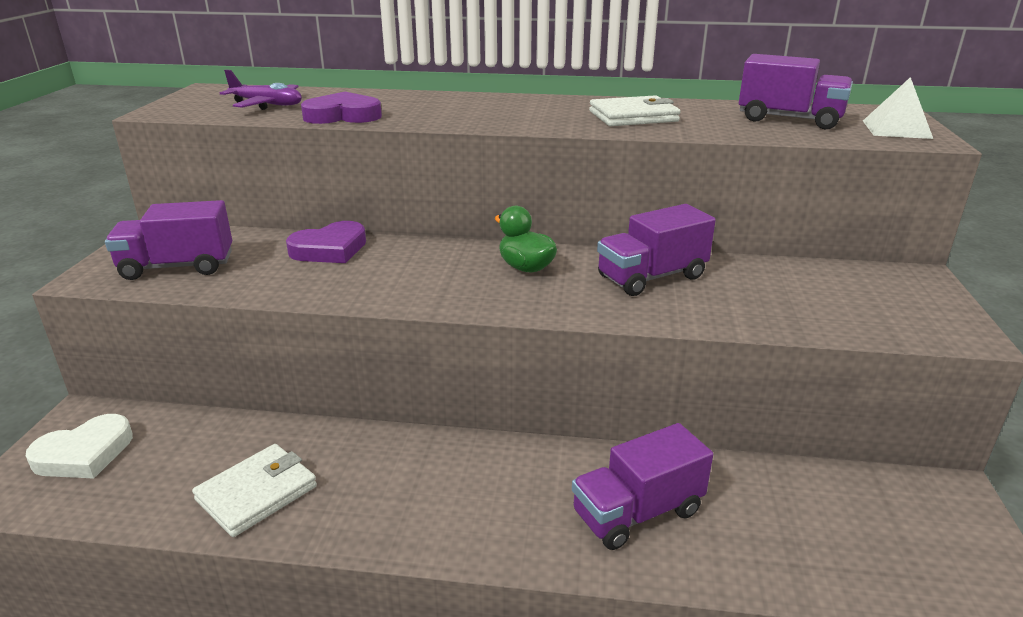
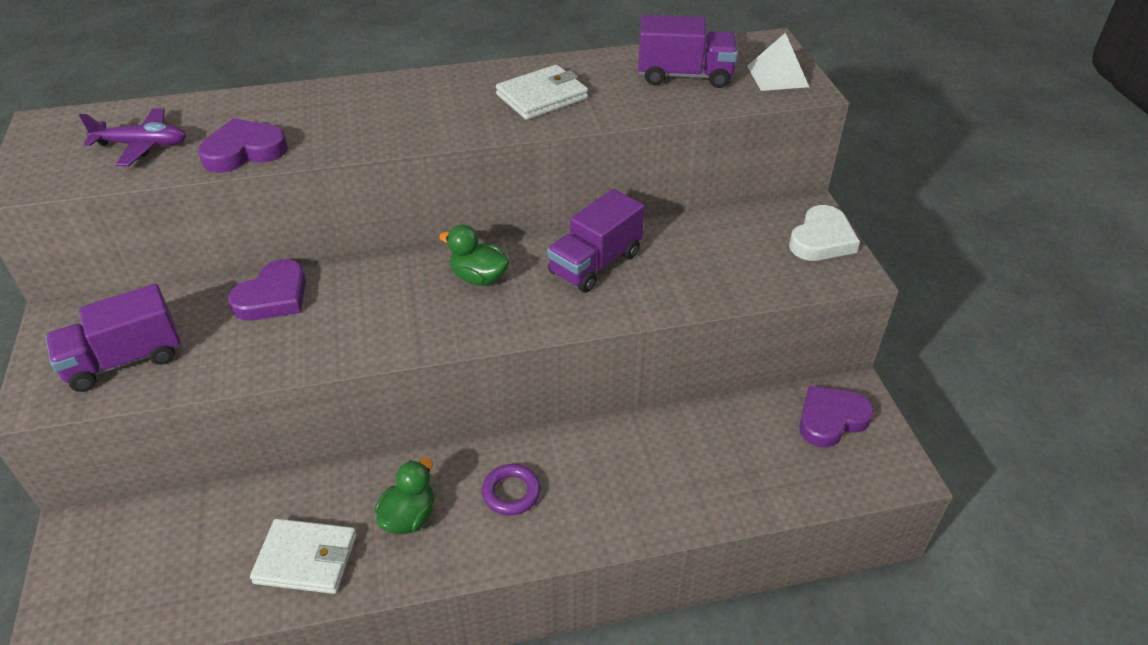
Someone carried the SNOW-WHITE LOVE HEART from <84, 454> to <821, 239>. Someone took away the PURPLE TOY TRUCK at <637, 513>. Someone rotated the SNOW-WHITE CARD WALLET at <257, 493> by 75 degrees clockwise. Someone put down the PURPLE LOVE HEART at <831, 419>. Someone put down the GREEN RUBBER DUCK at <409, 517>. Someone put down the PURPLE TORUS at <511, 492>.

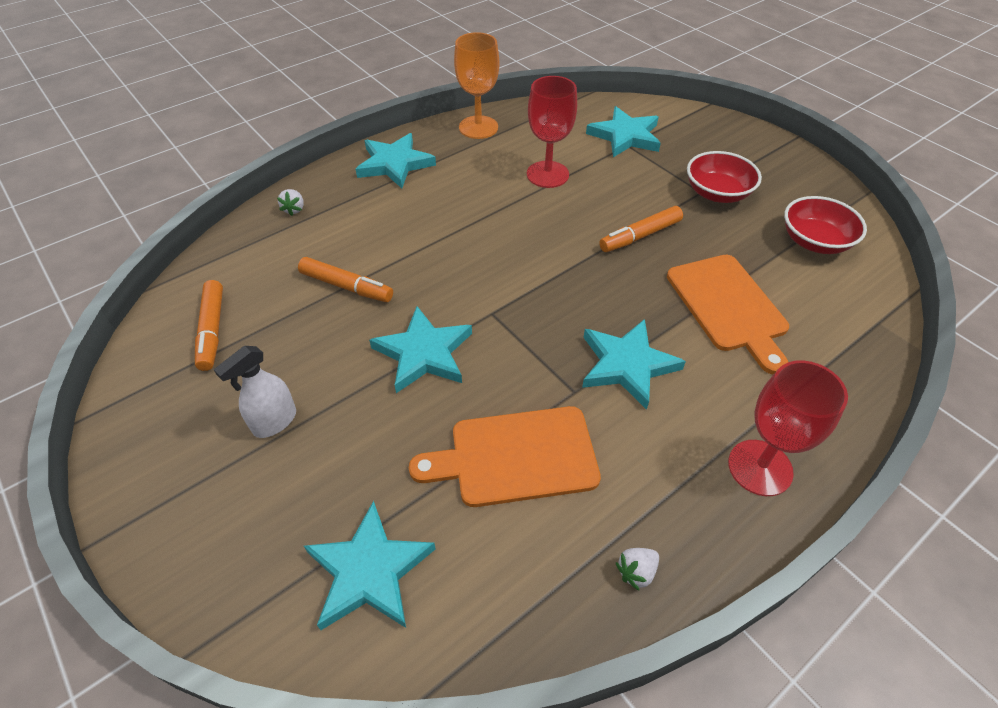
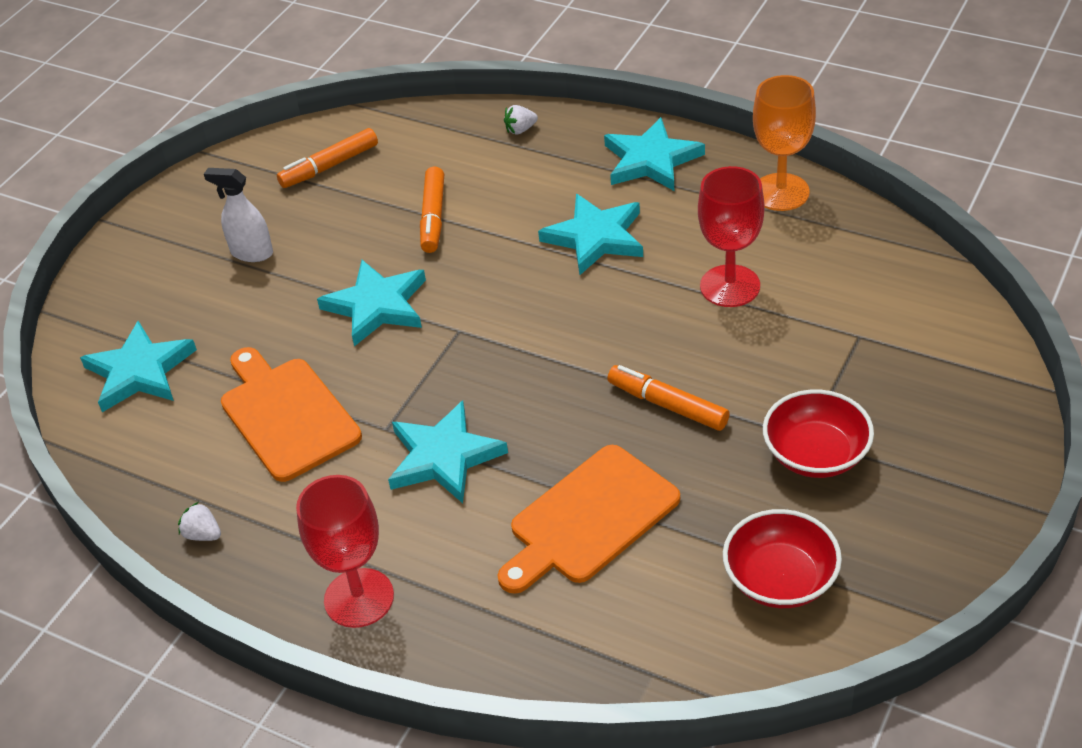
Someone carried the TEAL STAR from <625, 136> to <595, 237>.

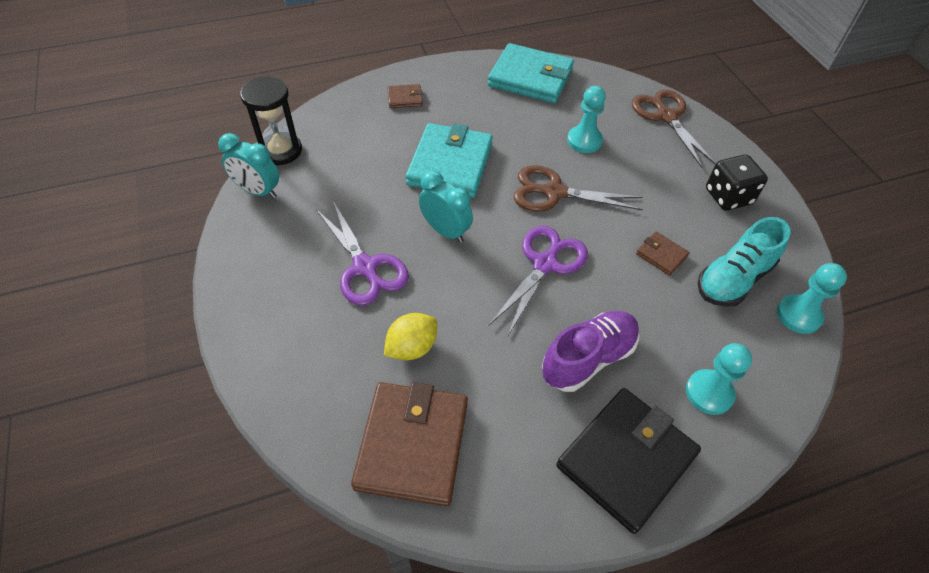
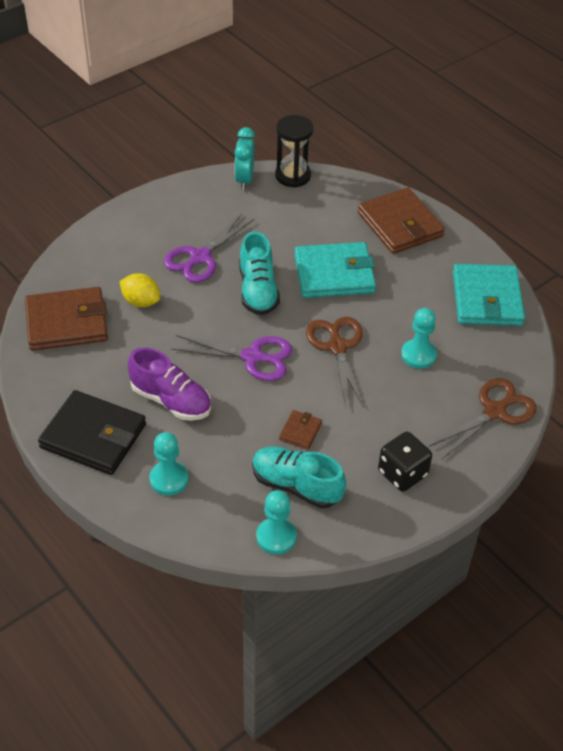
Someone scaled the DARK BROWN CARD WALLET at <405, 98> by 2.21. Someone swapped the TEAL BEDSIDE CLOCK at <445, 231> for the TEAL LACE-UP SHOE at <258, 291>.

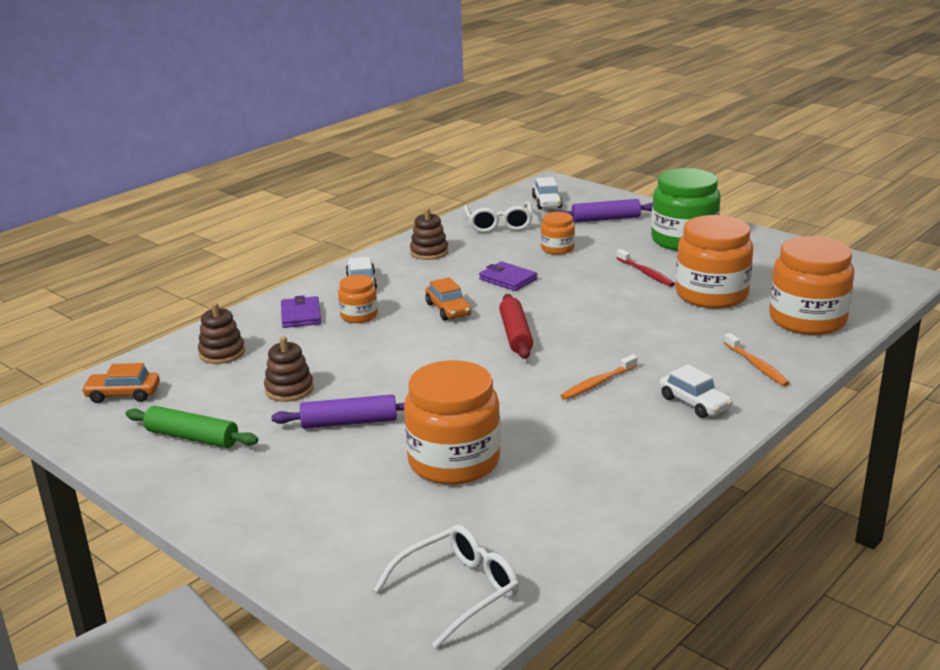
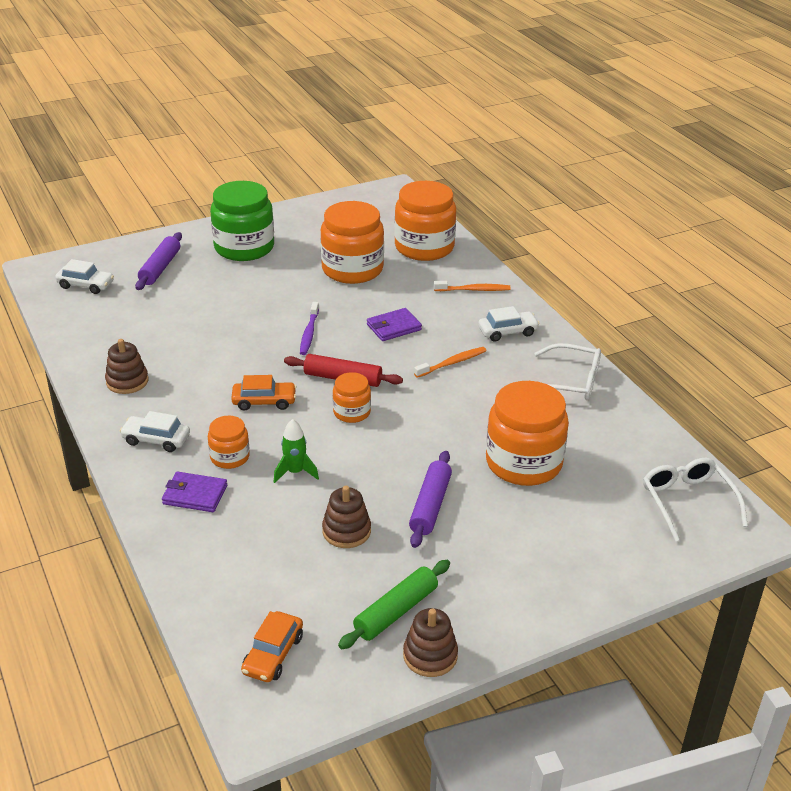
Someone carried the SNOW-WHITE GLASSES from <499, 224> to <570, 381>. Someone carried the BRIGHT ORANGE JAM JAR from <557, 248> to <352, 412>. Someone took away the RED DENTAL BRUSH at <646, 273>. Someone carried the PURPLE CARD WALLET from <508, 279> to <394, 327>. Someone carried the DARK BROWN STACKING RINGS from <222, 353> to <430, 655>. Someone rotated the BRIGHT ORANGE DENTAL BRUSH at <597, 383> by 105 degrees counterclockwise. Someone put down the PURPLE DENTAL BRUSH at <309, 333>. Someone put down the GREEN TOY ROCKET at <295, 472>.

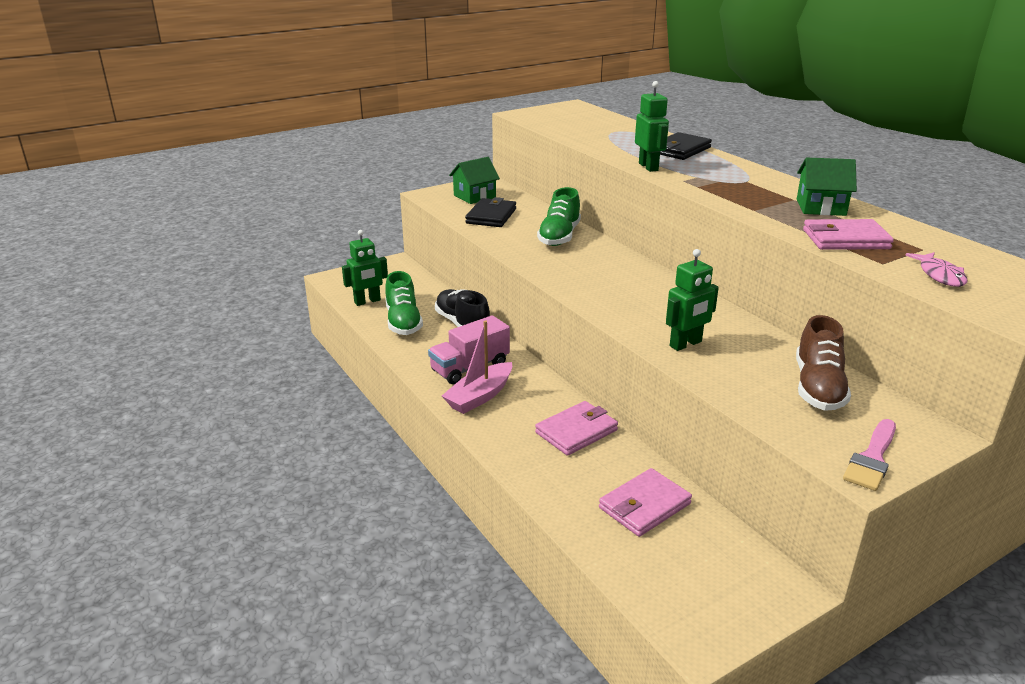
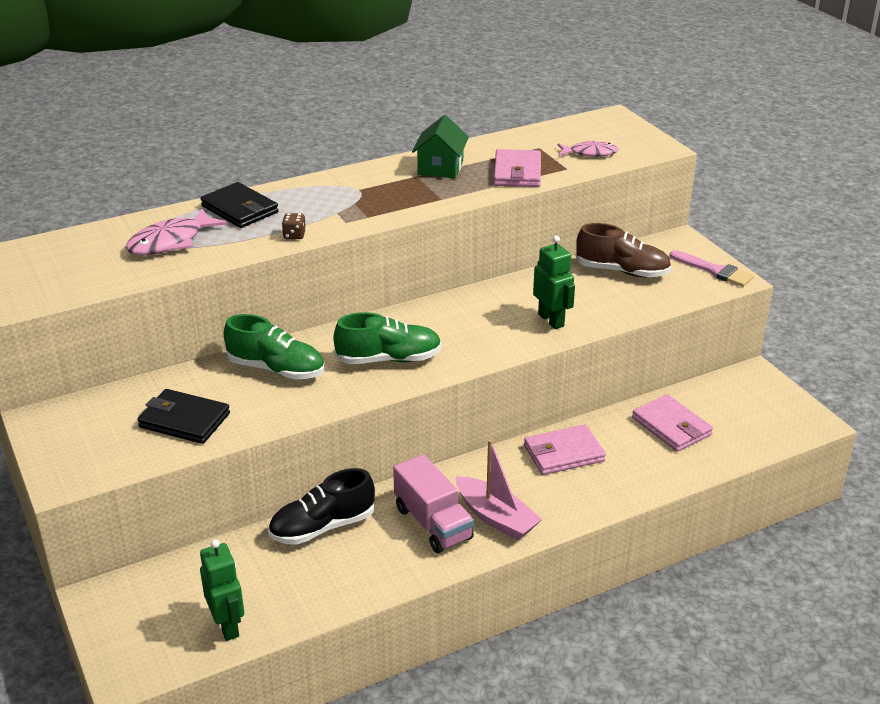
Someone swapped the GREEN ROBOT FIGURE at <648, 167> for the DARK BROWN DIE at <294, 235>. Someone took away the GREEN HOUSE at <474, 196>. Someone carried the GREEN LACE-UP SHOE from <403, 322> to <389, 359>. Someone rotated the PINK CARD WALLET at <576, 431> by 75 degrees counterclockwise. Someone put down the PINK FISH FIGURE at <171, 242>.

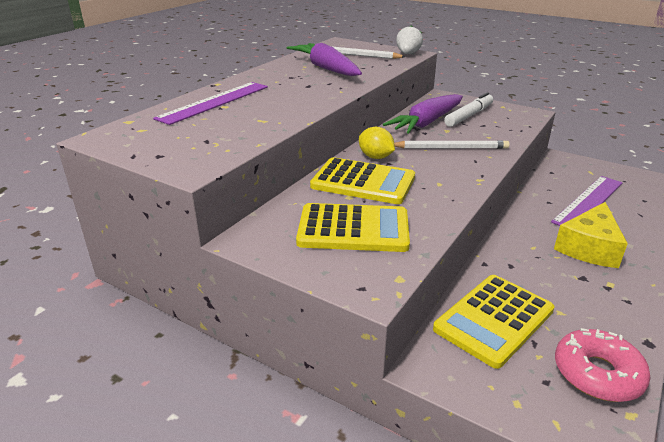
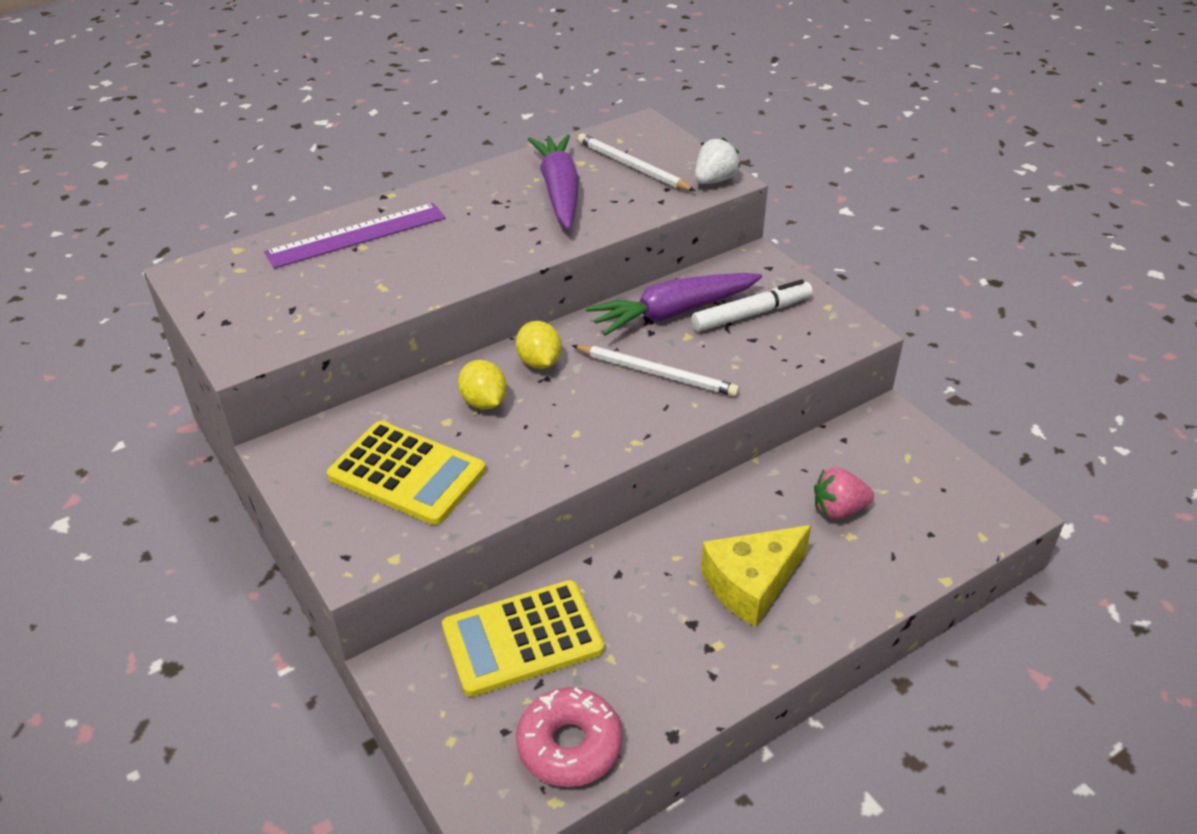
Someone swapped the BRIGHT YELLOW POCKET CALCULATOR at <363, 182> for the BRIGHT YELLOW LEMON at <484, 402>. Someone swapped the PURPLE STRAIGHTEDGE at <588, 202> for the PINK TOY STRAWBERRY at <838, 510>.

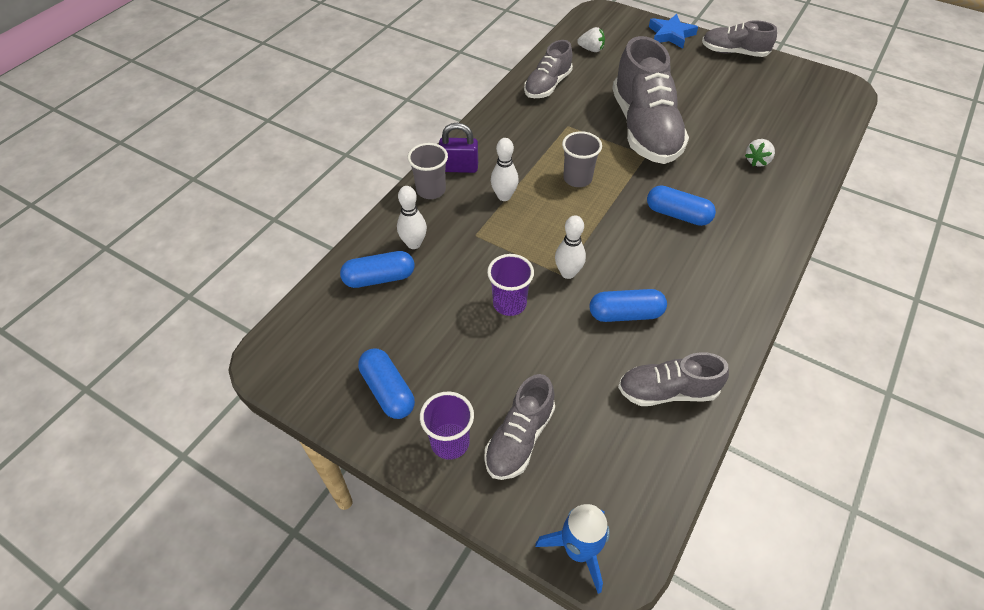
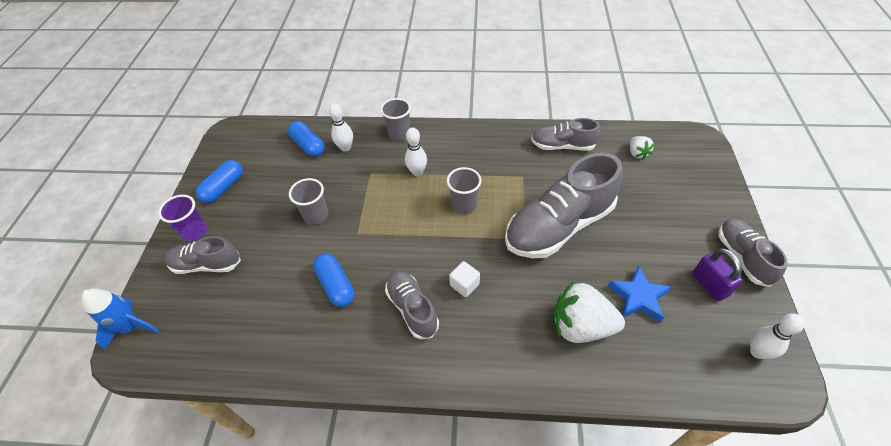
Someone carried the COBALT STAR from <671, 35> to <638, 297>. Someone carried the PURPLE SMALL LOCK from <459, 168> to <709, 285>. Someone scaled the SNOW-WHITE TOY STRAWBERRY at <757, 161> by 1.98. Someone swapped the COBALT PILL at <677, 215> for the SNOW-WHITE CUBE at <464, 285>. Someone carried the SNOW-WHITE TENPIN from <568, 273> to <757, 352>. Someone repainted the PURPLE CUP at <509, 303>, which became the ASH-GREY CUP at <316, 215>. Someone carried the ASH-GREY LACE-UP SHOE from <667, 391> to <412, 308>.

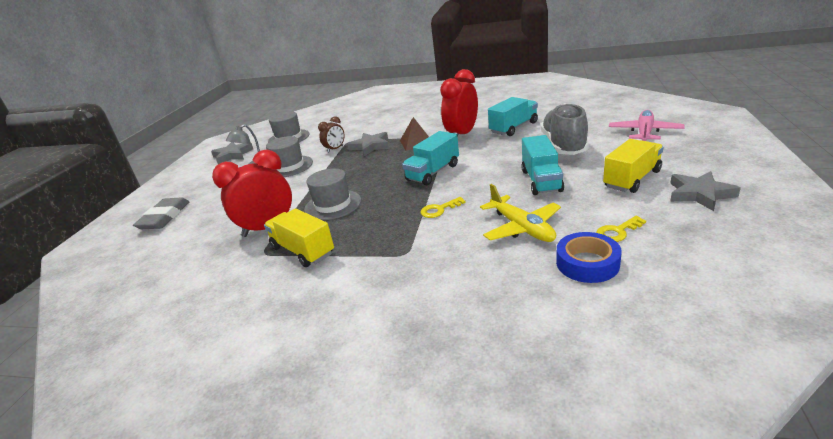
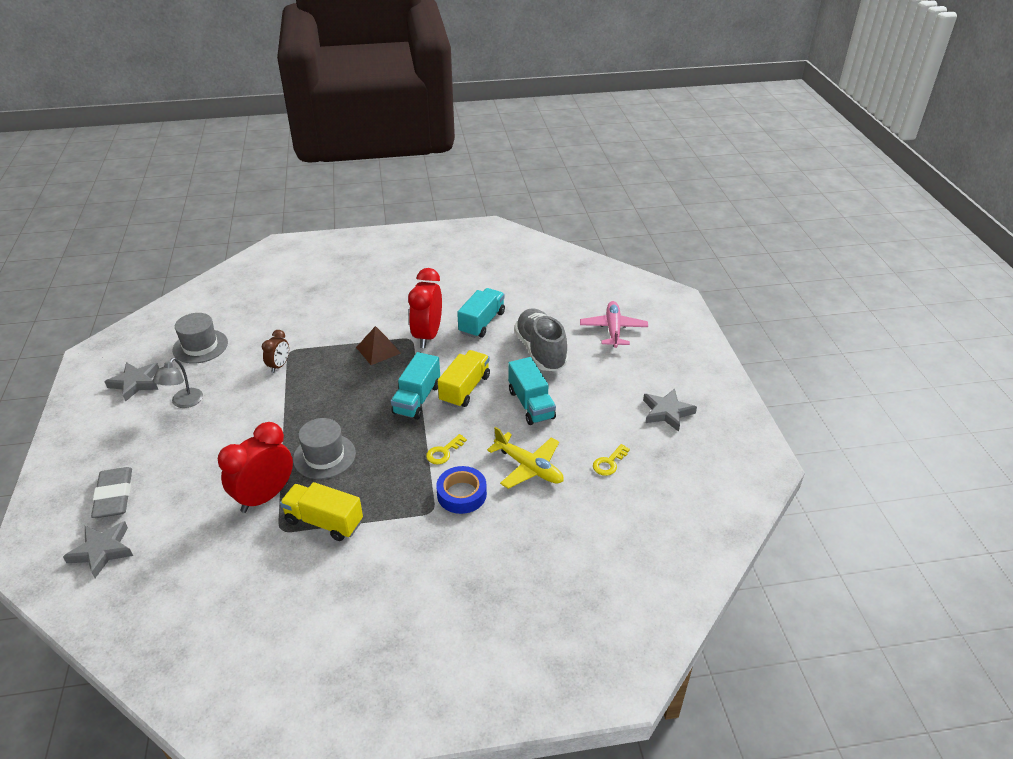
Someone carried the ASH-GREY STAR from <371, 146> to <102, 551>. Someone took away the ASH-GREY TOP HAT at <289, 166>. Someone carried the BRIGHT YELLOW TOY TRUCK from <632, 179> to <465, 389>. Someone carried the COBALT ROLL OF TAPE from <587, 263> to <461, 494>.

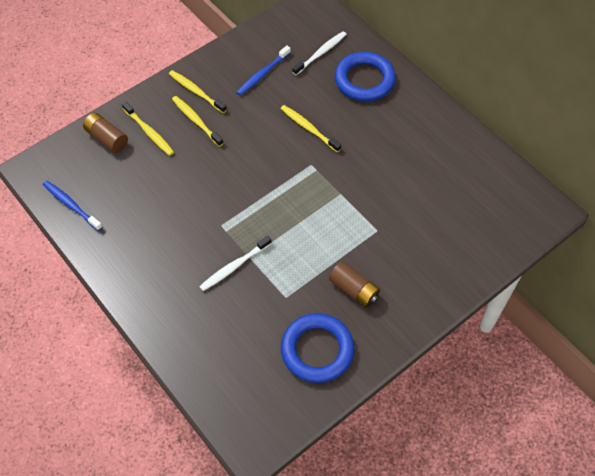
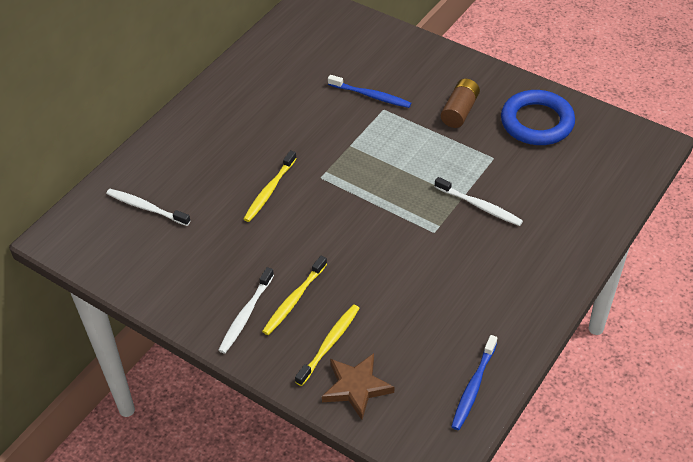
Someone carried the COBALT DENTAL BRUSH from <262, 74> to <371, 96>. Someone took away the COBALT TORUS at <364, 80>. Someone repainted the BRIGHT YELLOW DENTAL BRUSH at <196, 91>, which became the SNOW-WHITE DENTAL BRUSH at <245, 315>. Someone swapped the DARK BROWN BATTERY at <107, 138> for the DARK BROWN STAR at <356, 387>.

